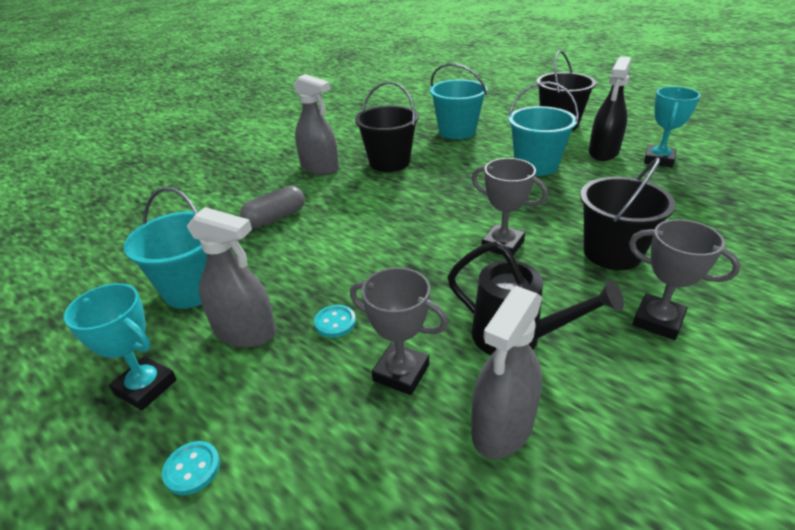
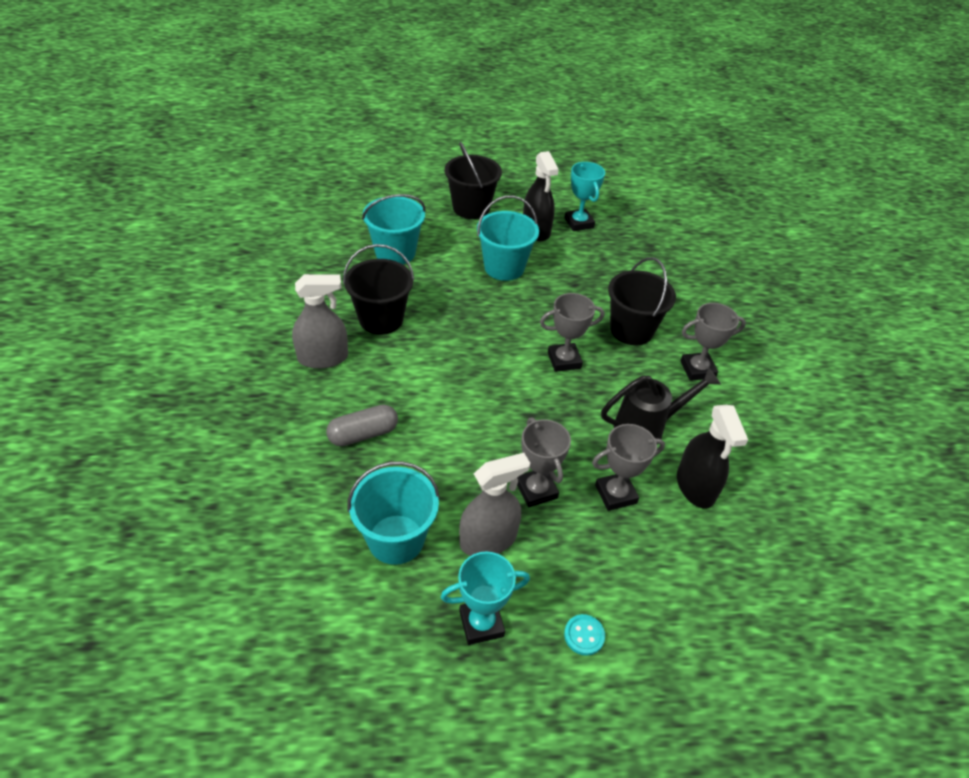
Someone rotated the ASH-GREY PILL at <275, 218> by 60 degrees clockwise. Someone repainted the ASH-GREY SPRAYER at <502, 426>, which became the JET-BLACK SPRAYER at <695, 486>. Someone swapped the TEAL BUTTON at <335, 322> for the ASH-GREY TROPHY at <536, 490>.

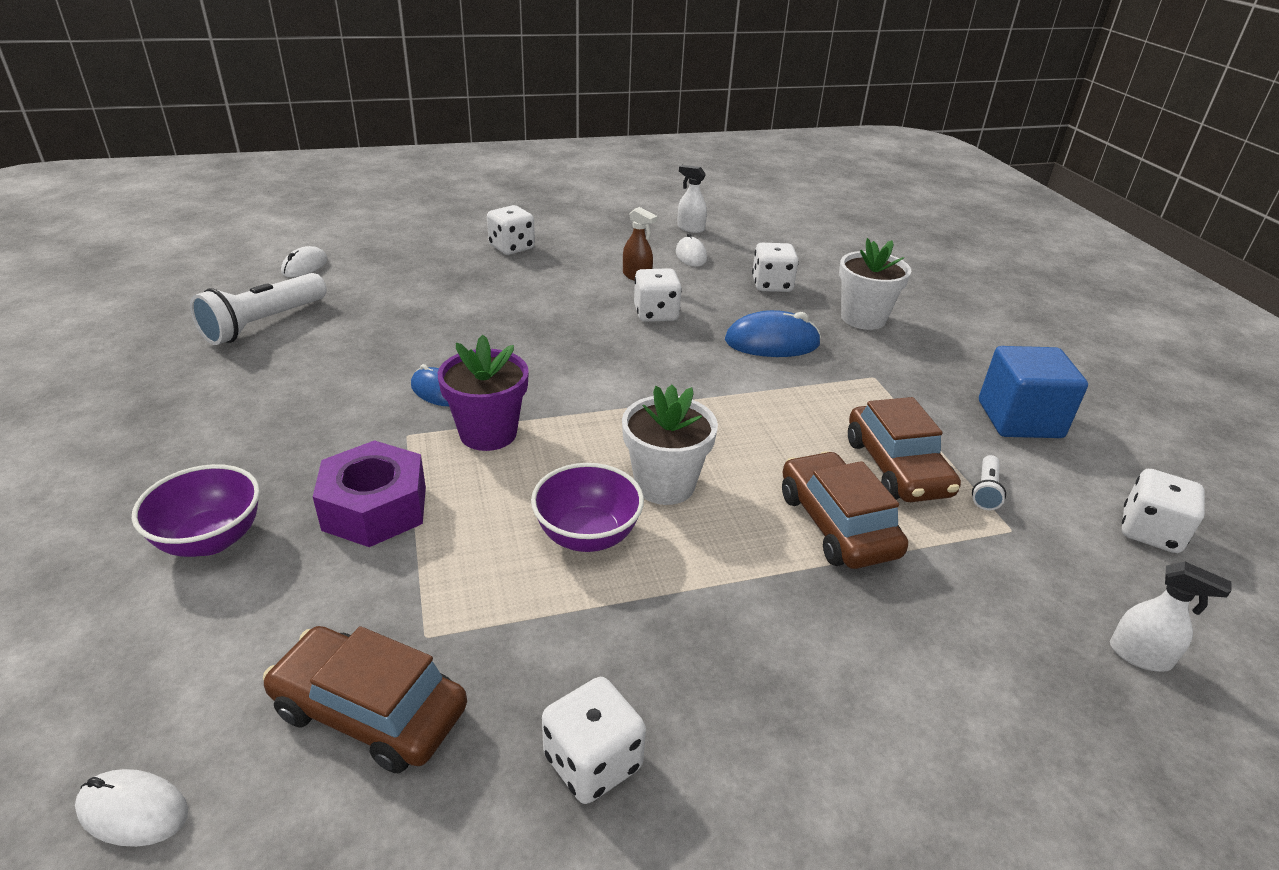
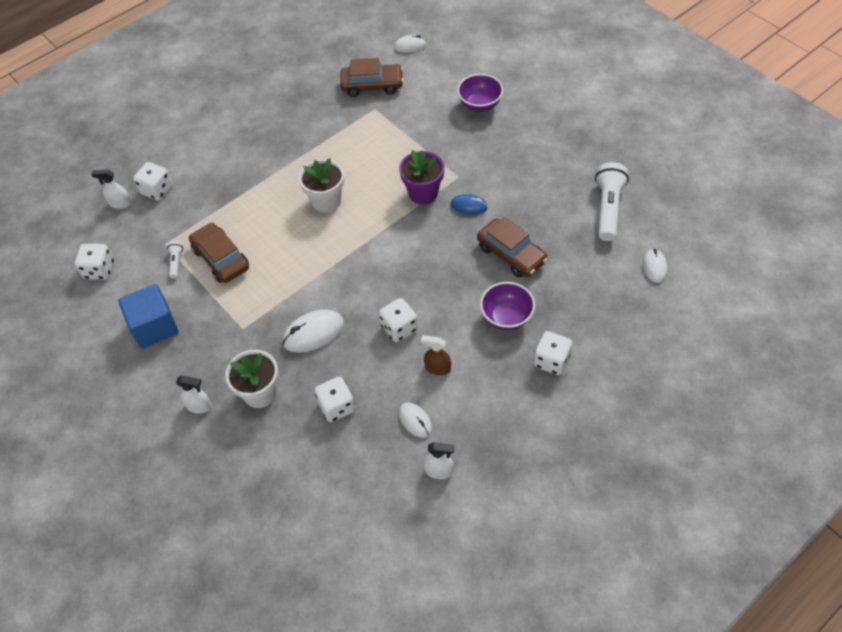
Someone repainted the COBALT MOUSE at <772, 342>, which became the SNOW-WHITE MOUSE at <313, 333>. Someone took away the PURPLE HEX NUT at <375, 508>. Someone carried the DARK BROWN TOY CAR from <836, 524> to <511, 254>. Someone carried the PURPLE SERVING BOWL from <587, 535> to <506, 317>. Someone carried the SNOW-WHITE DIE from <592, 762> to <157, 190>. Someone put down the SNOW-WHITE SPRAYER at <199, 406>.

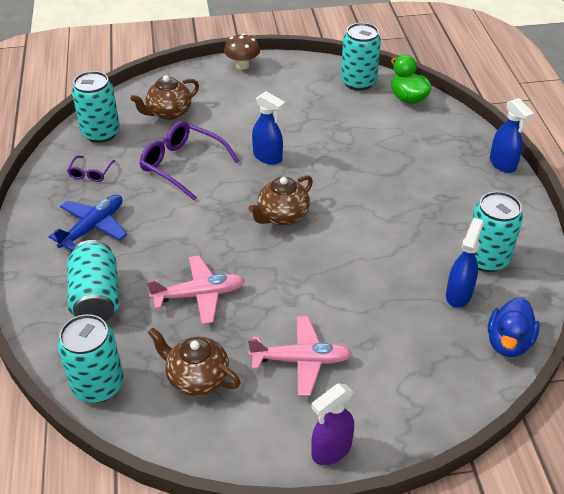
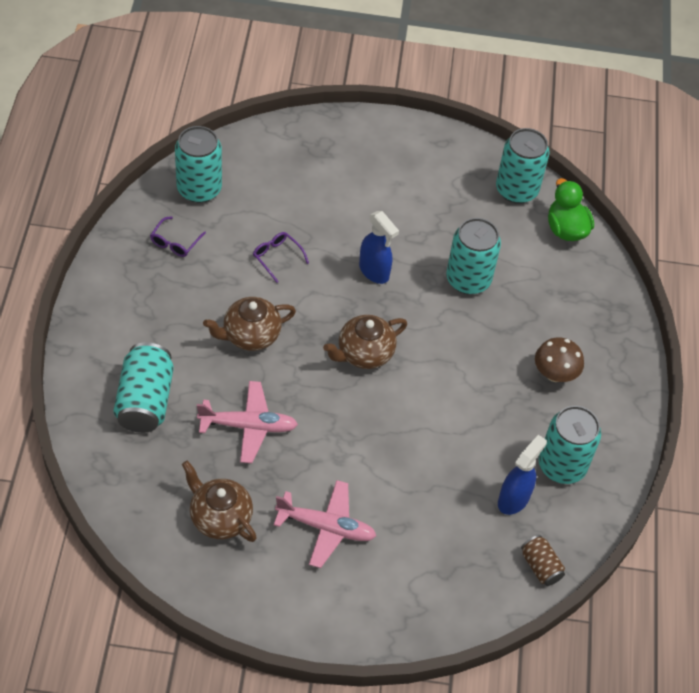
Someone carried the DARK BROWN TOADSTOOL from <242, 65> to <555, 374>. Someone carried the DARK BROWN TEA POT from <168, 113> to <250, 335>. Someone took away the COBALT SPRAYER at <502, 164>. Someone scaled the PURPLE GLASSES at <182, 165> by 0.50. Someone took away the COBALT AEROPLANE at <93, 227>. Someone swapped the COBALT RUBBER DUCK at <508, 342> for the DARK BROWN TIN at <540, 566>. Someone carried the TEAL TIN from <98, 385> to <468, 279>. Someone took away the PURPLE SPRAYER at <331, 450>.

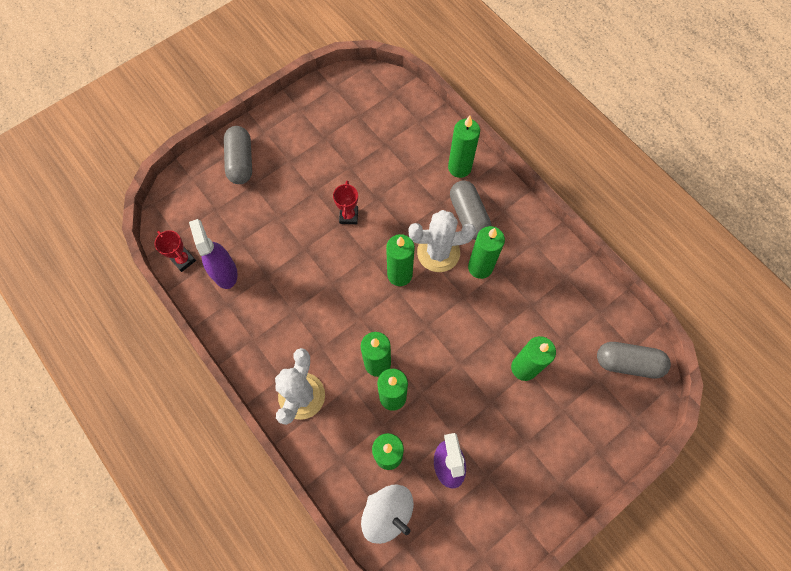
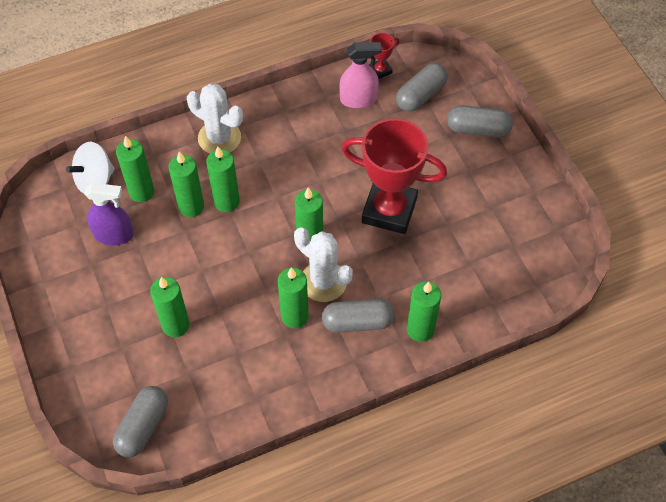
Someone scaled the RED TROPHY at <348, 216> by 2.39. Someone rotated the SNOW-WHITE CACTUS at <438, 252> by 60 degrees counterclockwise. Someone repainted the PURPLE SPRAYER at <224, 272>, which became the PINK SPRAYER at <358, 99>. Someone put down the ASH-GREY PILL at <421, 95>.

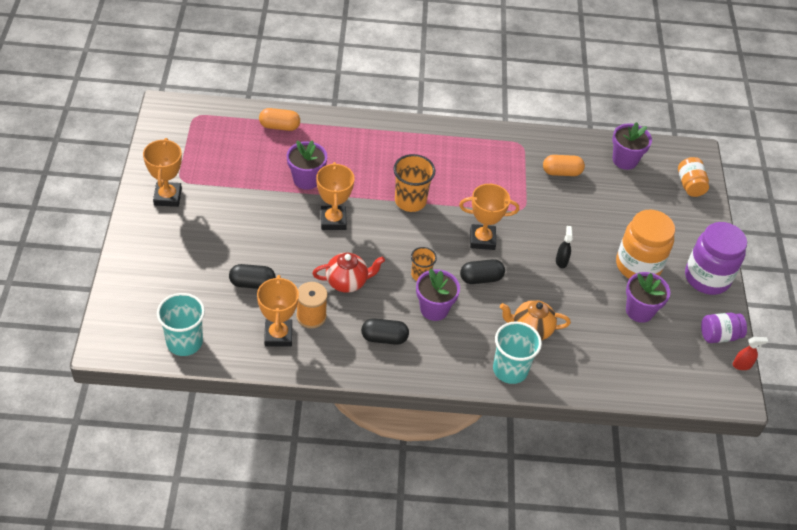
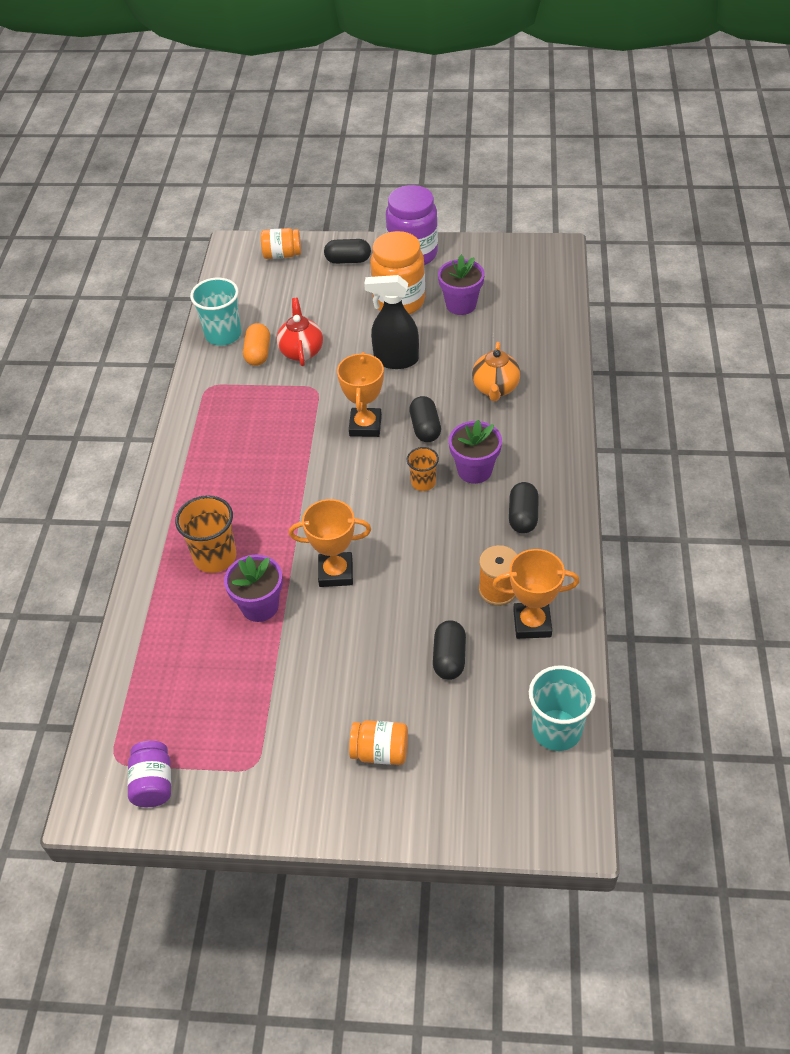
Someone took away the BRIGHT ORANGE PILL at <279, 126>. Someone took away the PURPLE PLANT POT at <625, 160>. Someone took away the BRIGHT ORANGE TROPHY at <167, 197>. Someone carried the BRIGHT ORANGE CUP from <410, 201> to <215, 557>. Someone scaled the JET-BLACK SPRAYER at <561, 261> by 2.05. Someone carried the RED TEA POT from <347, 282> to <301, 351>. Someone carried the PURPLE JAM JAR from <719, 335> to <153, 783>. Someone carried the TEAL CUP from <510, 370> to <223, 335>. Someone took away the RED SPRAYER at <742, 365>. Someone put down the JET-BLACK PILL at <348, 260>. Someone put down the BRIGHT ORANGE JAM JAR at <380, 752>.

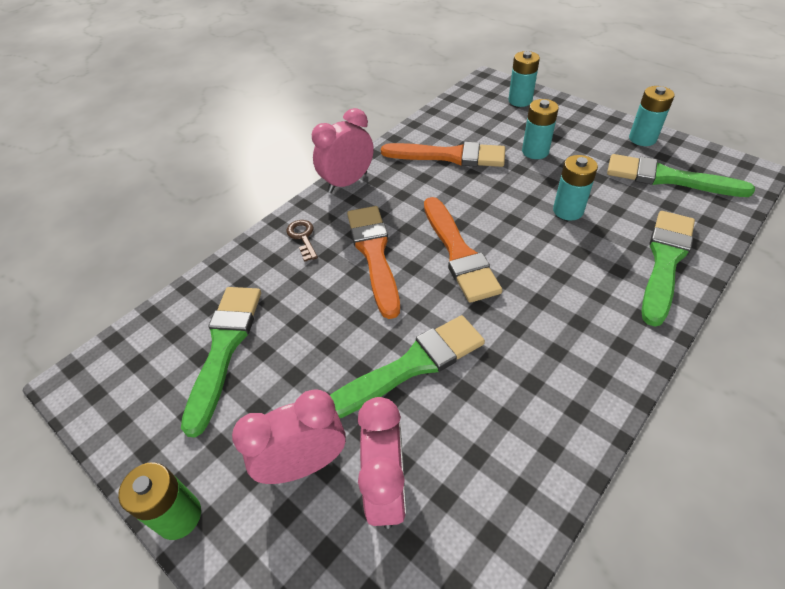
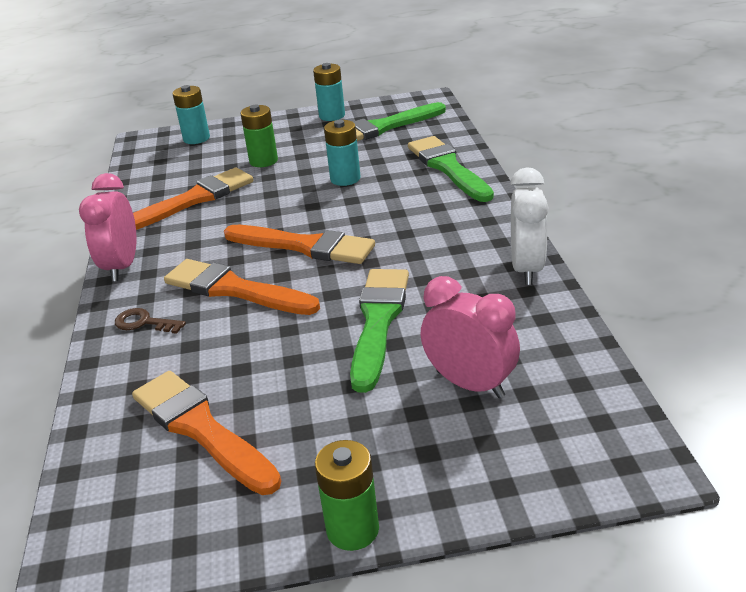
Someone repainted the TEAL BATTERY at <535, 151>, which became the GREEN BATTERY at <263, 161>. Someone repainted the GREEN PAINT BRUSH at <224, 348>, which became the BRIGHT ORANGE PAINT BRUSH at <202, 429>. Someone took away the PINK BEDSIDE CLOCK at <304, 464>. Someone put down the SNOW-WHITE BEDSIDE CLOCK at <526, 268>.

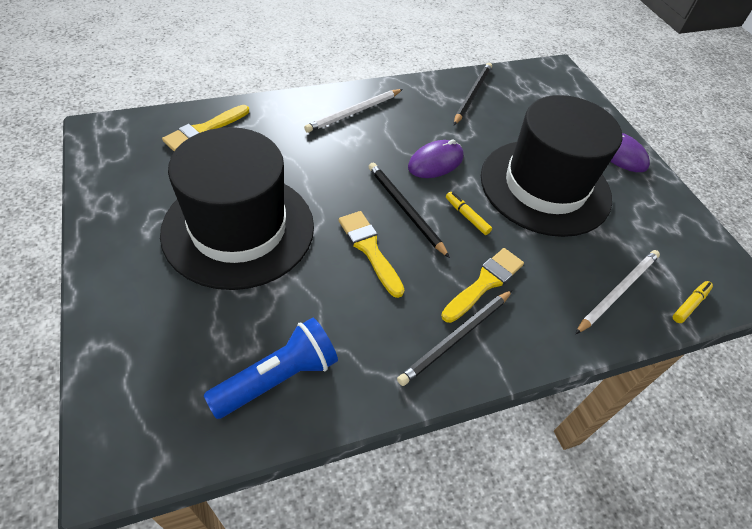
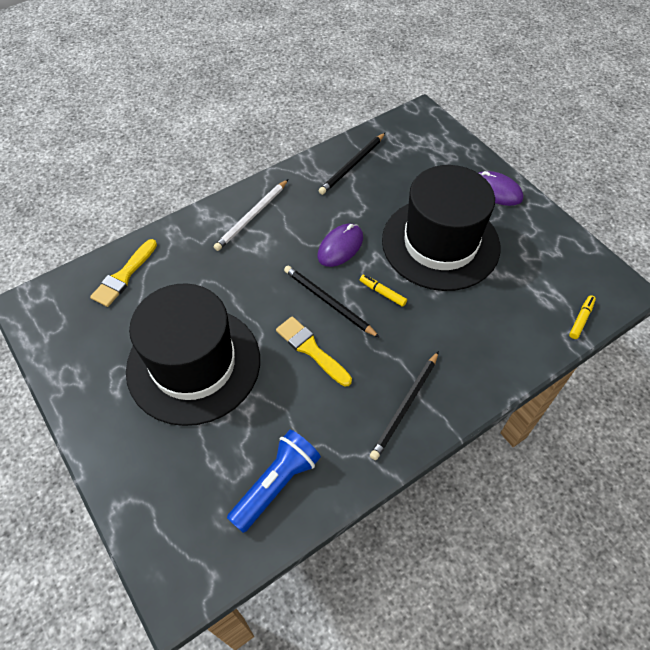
Someone rotated the JET-BLACK PENCIL at <472, 95> by 150 degrees counterclockwise. Someone took away the BRIGHT YELLOW PAINT BRUSH at <485, 283>. Someone took away the SNOW-WHITE PENCIL at <618, 291>.

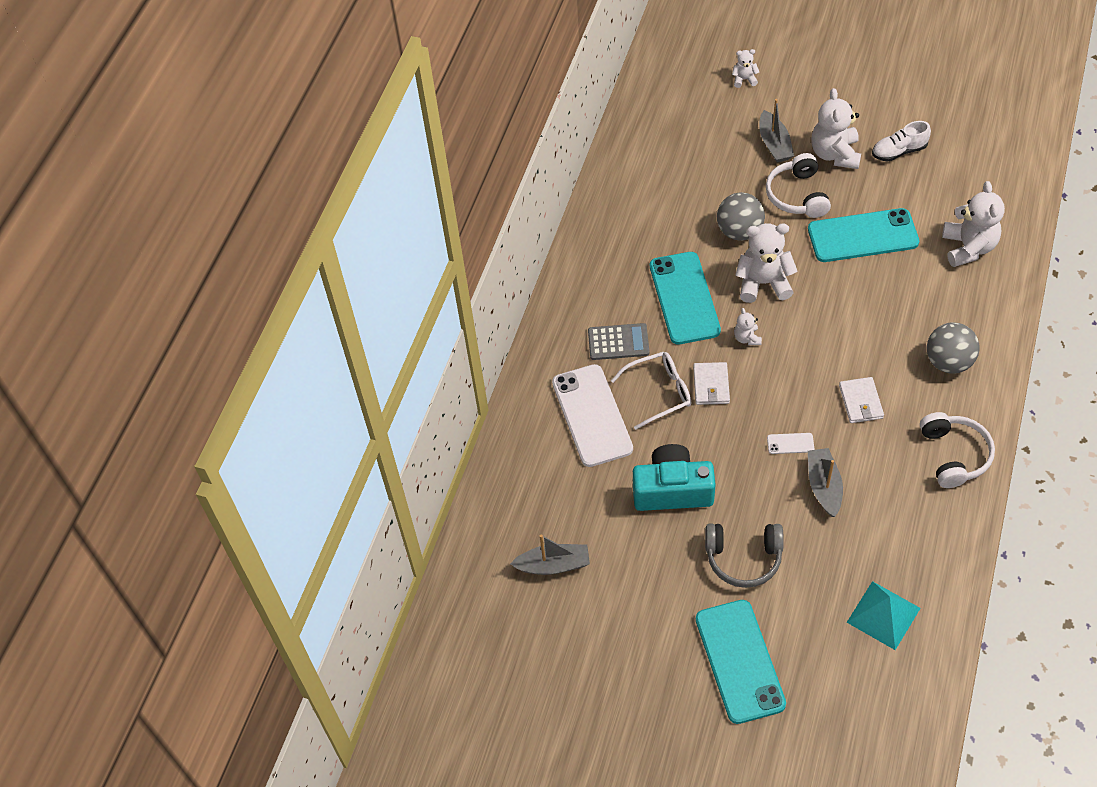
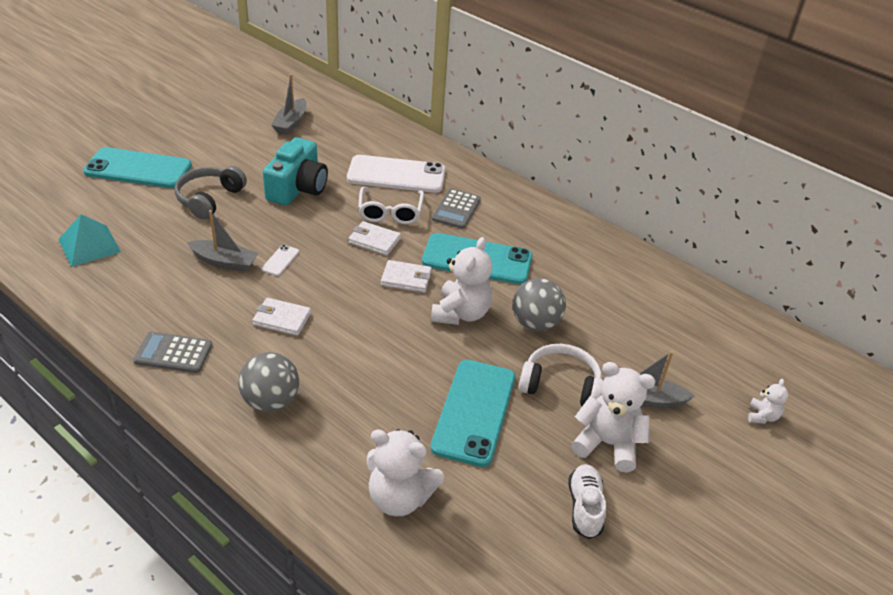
Someone swapped the SNOW-WHITE TEDDY BEAR at <747, 338> for the SNOW-WHITE CARD WALLET at <406, 279>. Someone swapped the SNOW-WHITE OVER-EAR HEADPHONES at <953, 455> for the ASH-GREY POCKET CALCULATOR at <173, 353>.

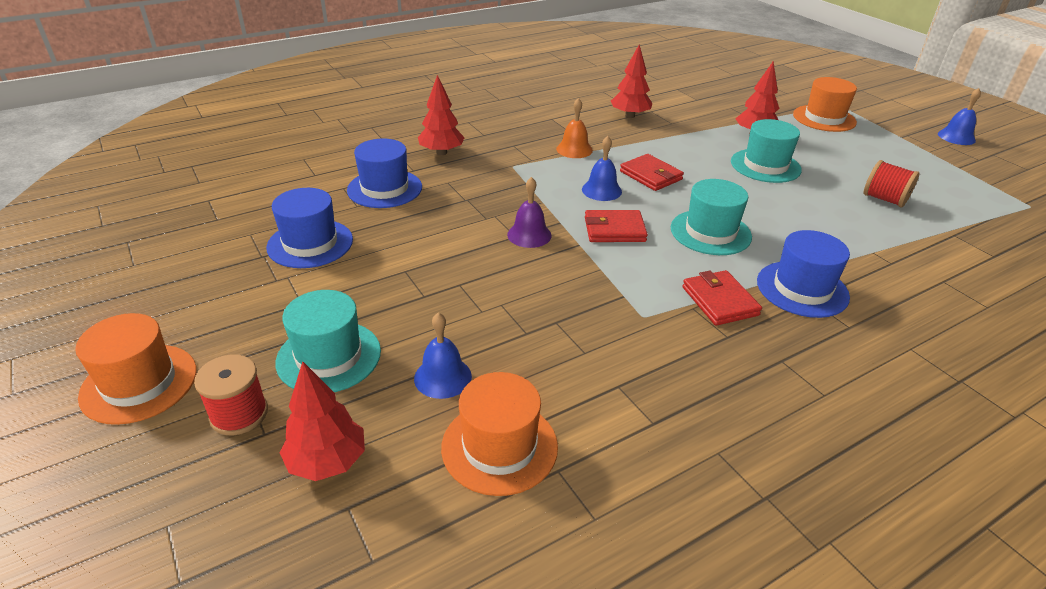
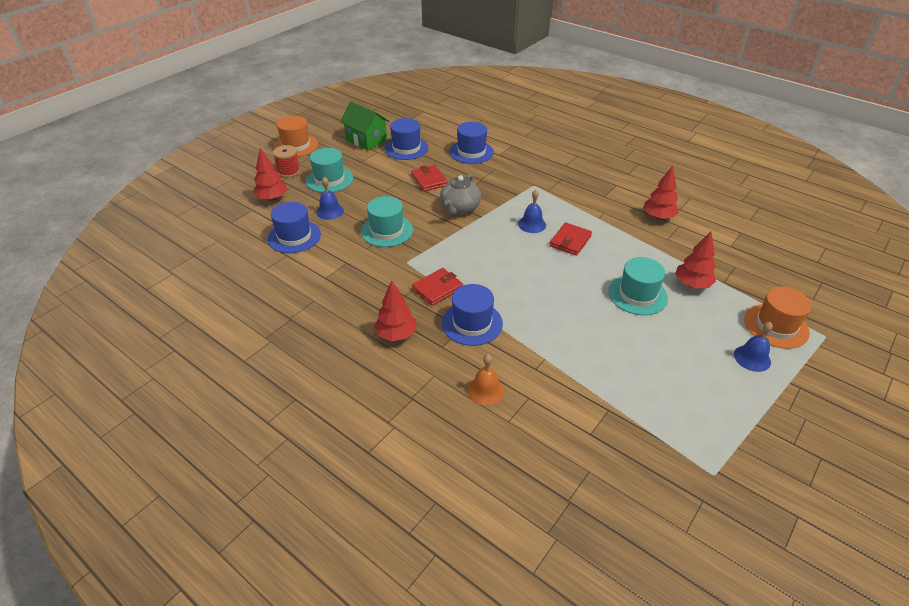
Someone carried the RED TOY TREE from <441, 152> to <396, 334>. Someone carried the COBALT SCHOOL BELL from <956, 137> to <752, 358>. Someone carried the BRIGHT ORANGE SCHOOL BELL from <574, 149> to <485, 390>. Someone took away the RED SPOOL at <884, 199>. Someone swapped the PURPLE SCHOOL BELL at <529, 235> for the ASH-GREY TEA POT at <459, 208>. Someone carried the TEAL TOP HAT from <710, 232> to <387, 231>. Someone carried the RED CARD WALLET from <614, 230> to <429, 180>. Someone repainted the BRIGHT ORANGE TOP HAT at <499, 446>, which became the COBALT TOP HAT at <294, 236>. Someone put down the GREEN HOUSE at <366, 140>.

